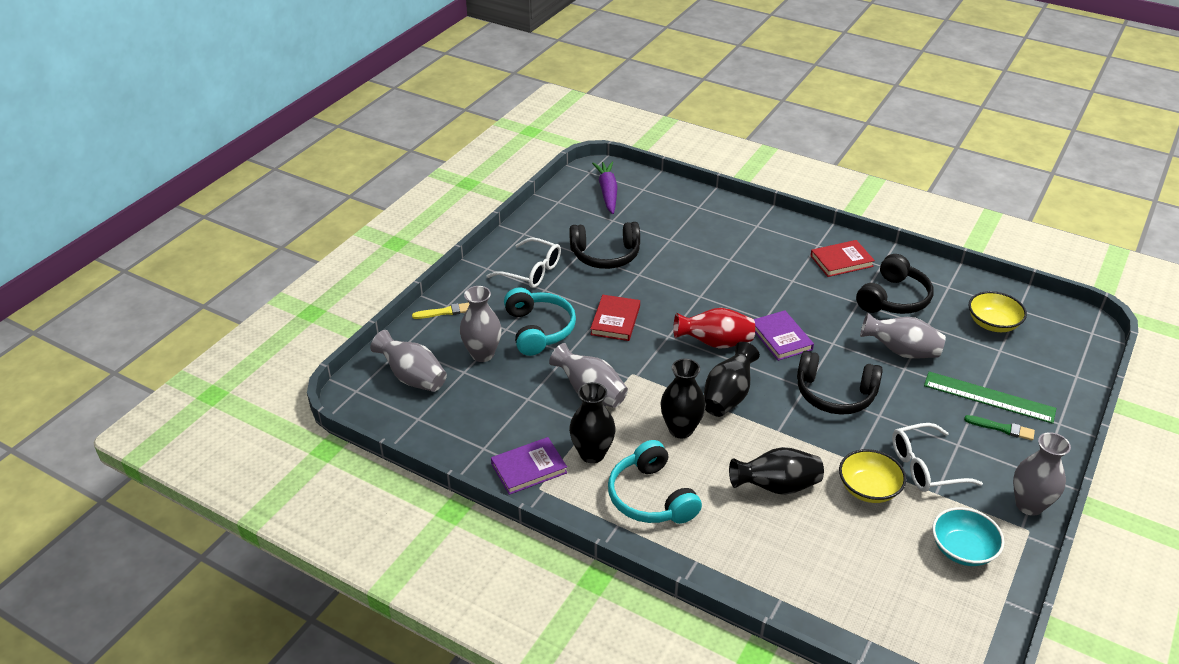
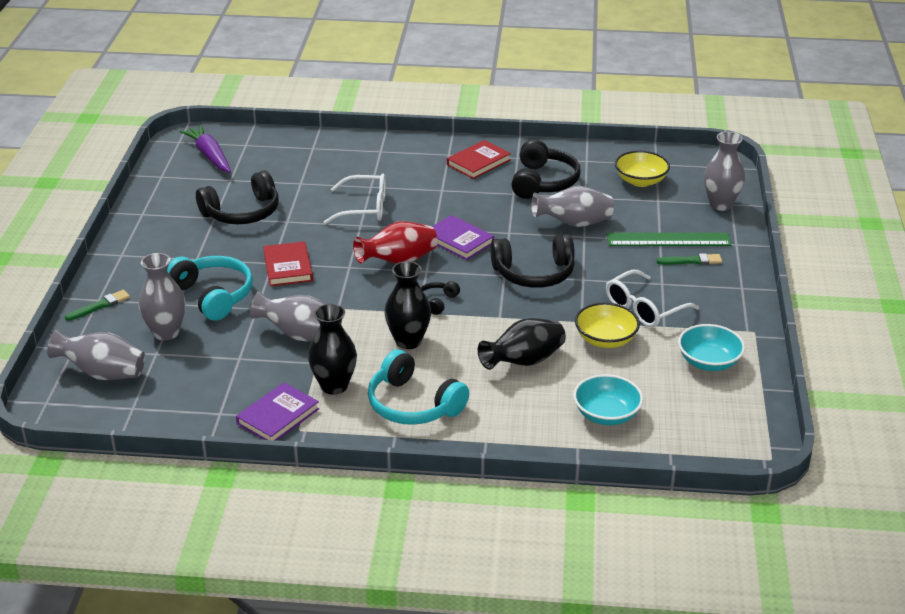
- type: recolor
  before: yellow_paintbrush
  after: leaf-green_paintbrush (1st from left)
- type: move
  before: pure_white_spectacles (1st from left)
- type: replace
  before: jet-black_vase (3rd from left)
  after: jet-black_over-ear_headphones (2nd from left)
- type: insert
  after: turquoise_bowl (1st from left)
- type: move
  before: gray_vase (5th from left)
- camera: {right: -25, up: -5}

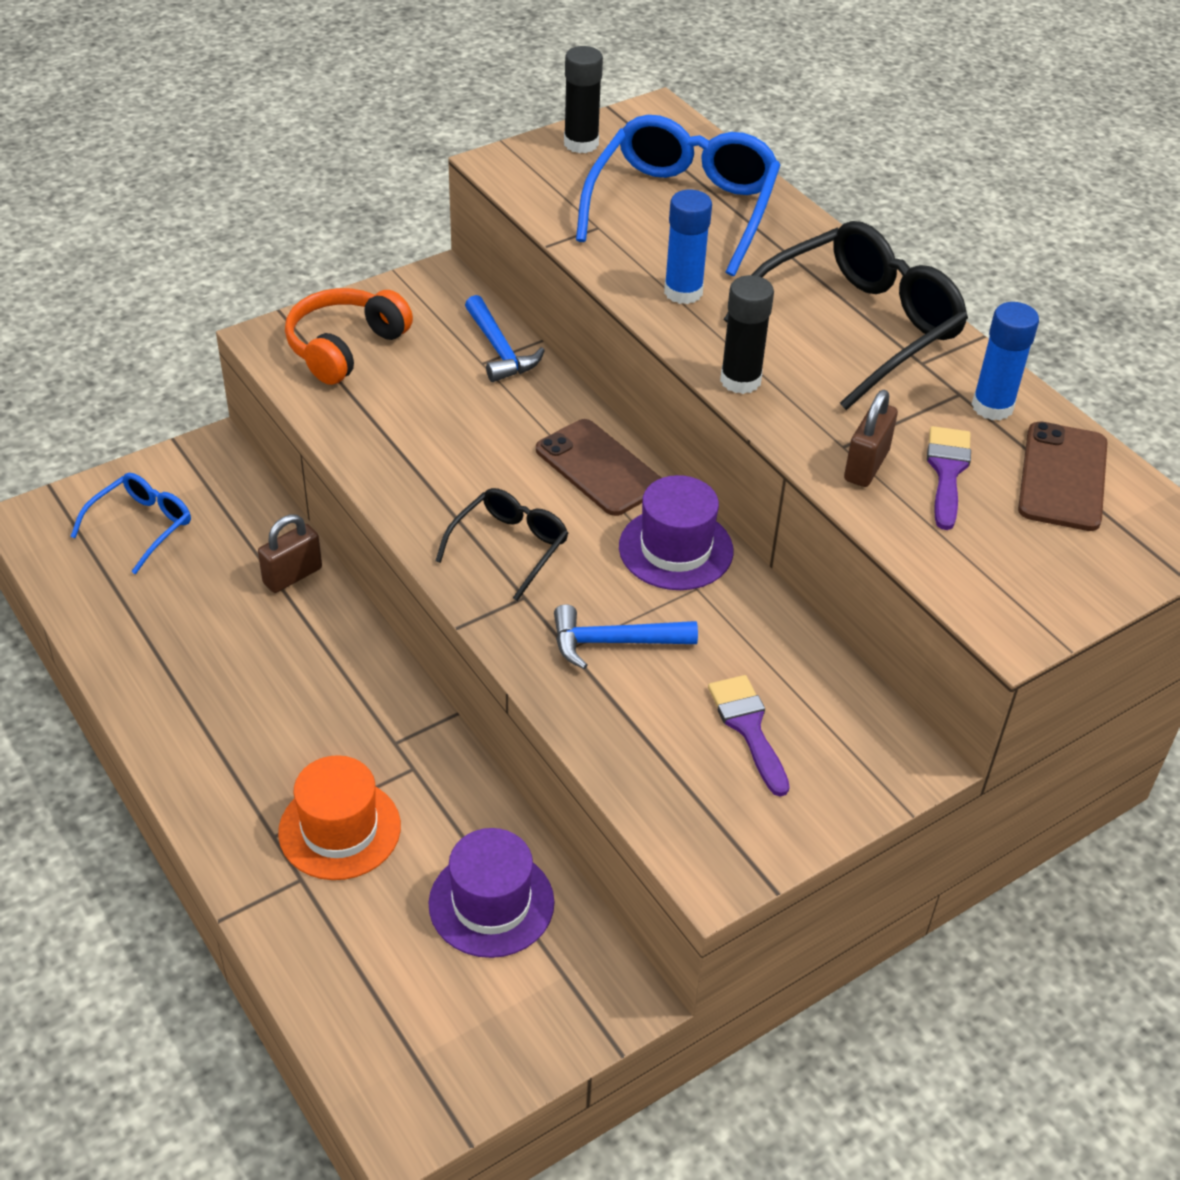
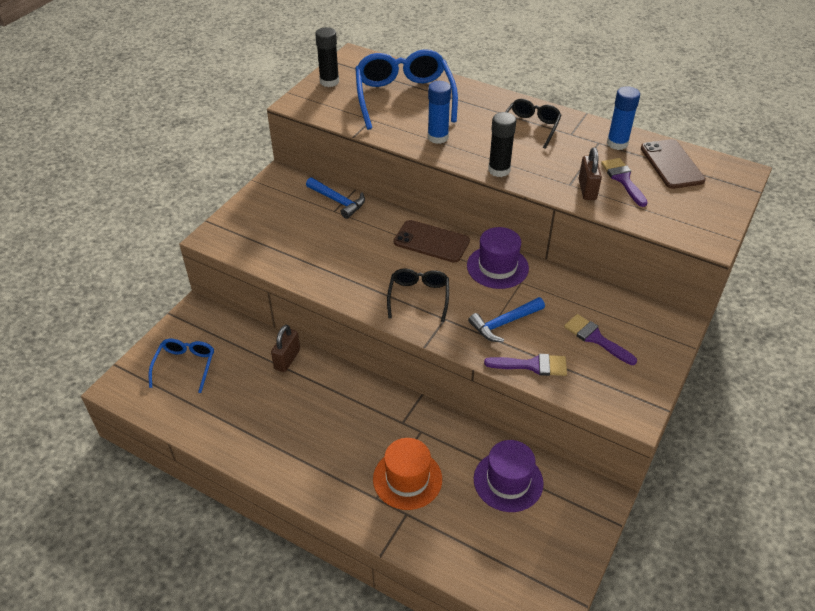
- type: insert
  after: violet_paintbrush (1st from left)
- type: resize
  before: jet-black_spectacles (2nd from left)
  scale: 0.55
- type: delete
  before: bright_orange_over-ear_headphones
- camera: {right: -25, up: 0}

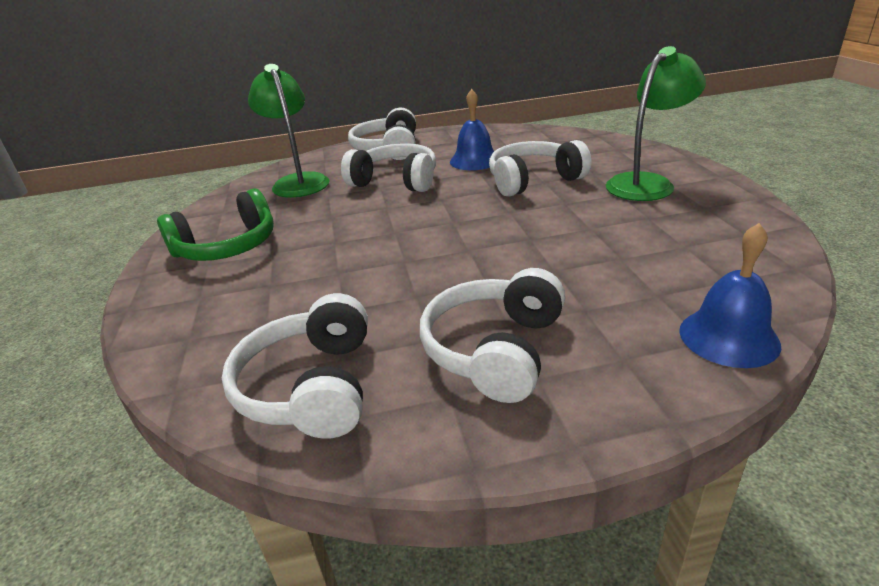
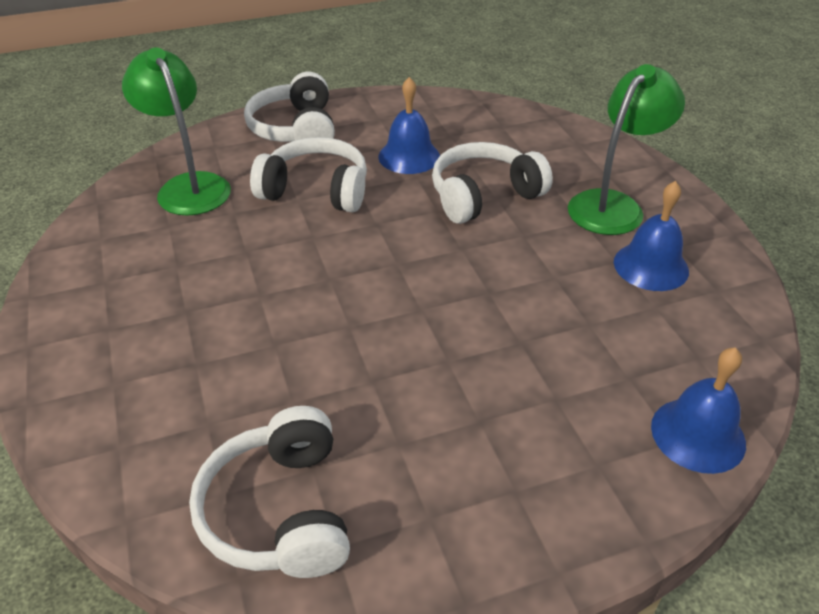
- type: insert
  after: royal_blue_bell (2nd from left)
- type: delete
  before: leaf-green_over-ear_headphones
- type: delete
  before: pure_white_over-ear_headphones (4th from left)
- camera: {right: -10, up: 10}

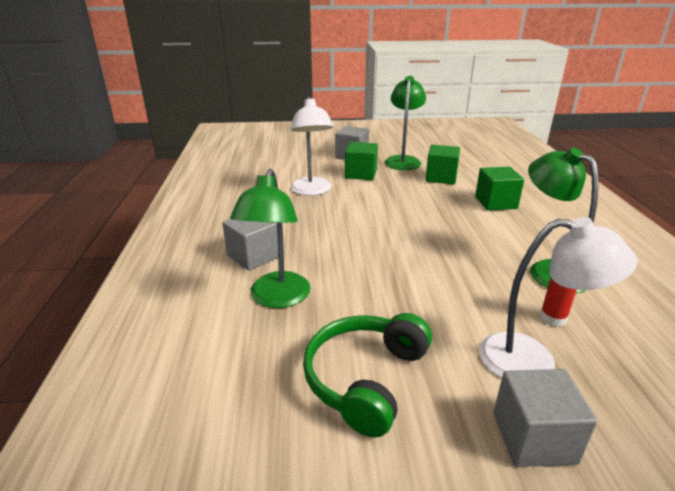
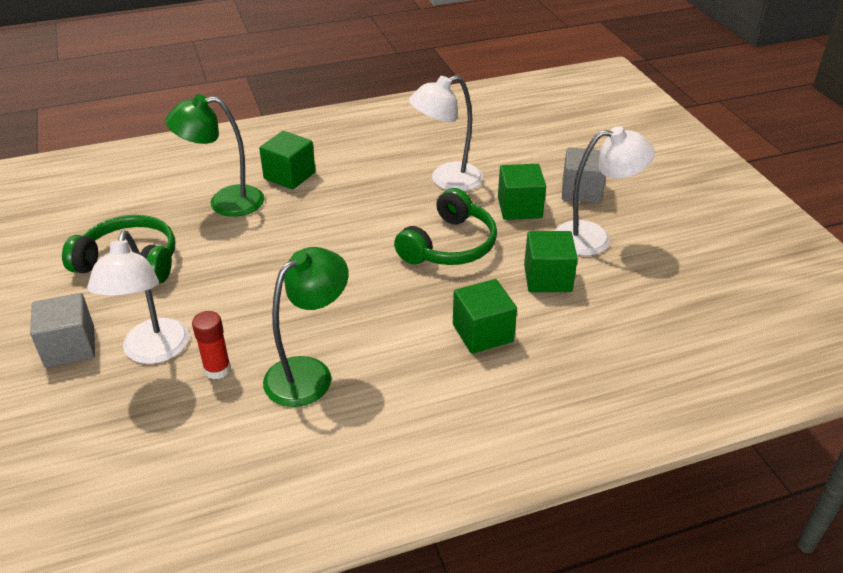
- type: recolor
  before: gray_cube (1st from left)
  after: leaf-green_cube (1st from left)
- type: insert
  after: leaf-green_over-ear_headphones (2nd from left)
- type: recolor
  before: leaf-green_lamp (2nd from left)
  after: pure_white_lamp (3rd from left)
- camera: {right: 75, up: 10}

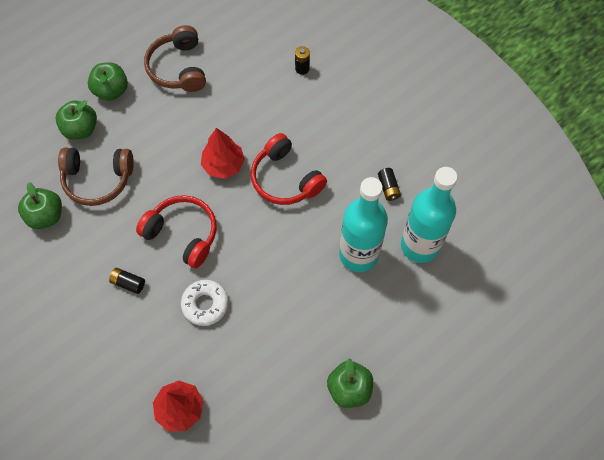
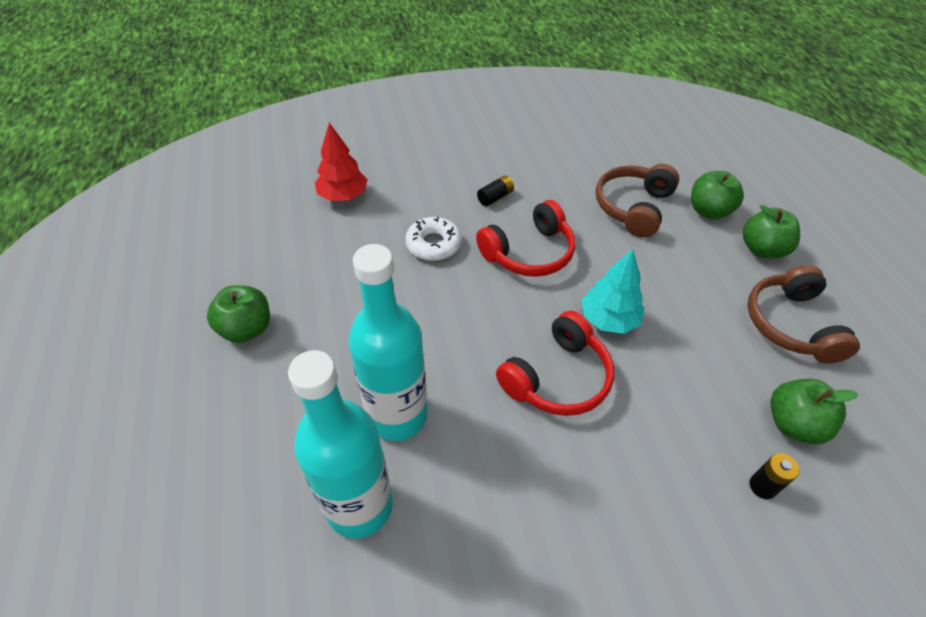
- type: rotate
  before: crimson_over-ear_headphones (2nd from left)
  turn: 150
- type: recolor
  before: crimson_toy_tree (2nd from left)
  after: turquoise_toy_tree
- type: rotate
  before: brown_over-ear_headphones (2nd from left)
  turn: -105
- type: move
  before: leaf-green_apple_fruit (1st from left in the first image)
  after: leaf-green_apple_fruit (4th from left)
- type: delete
  before: jet-black_battery (3rd from left)
- camera: {right: 115, up: -15}

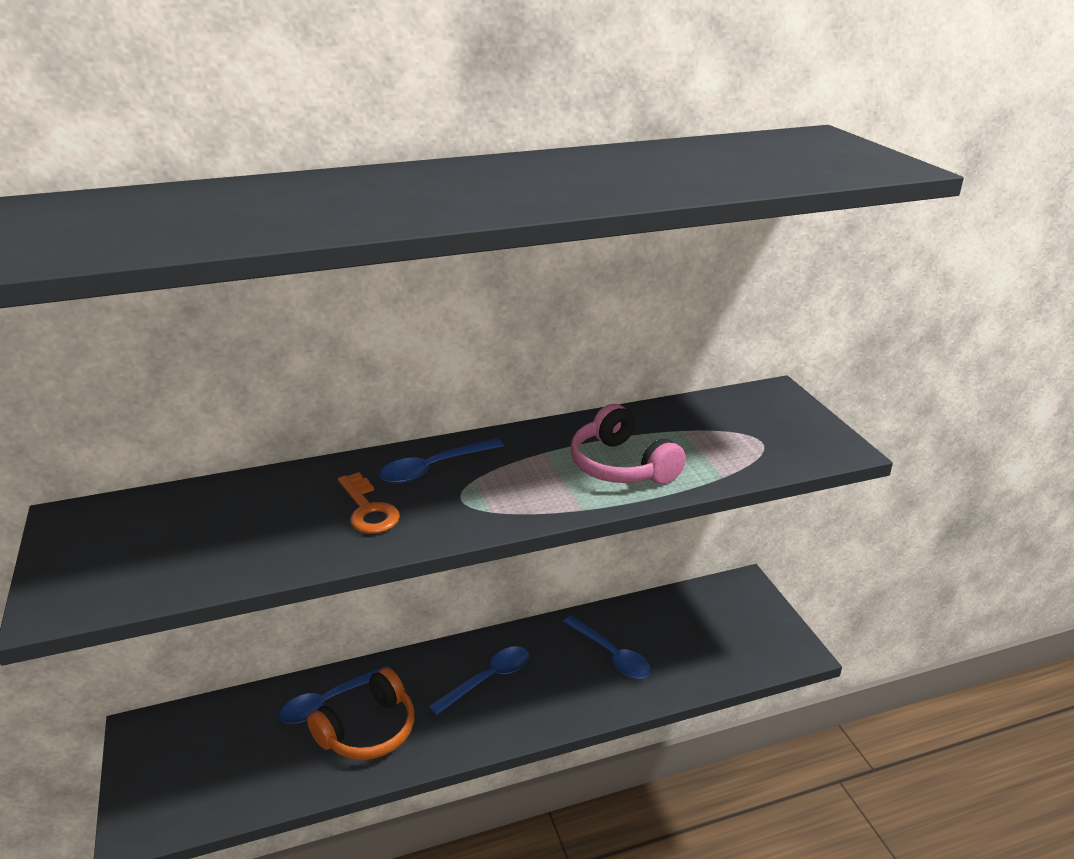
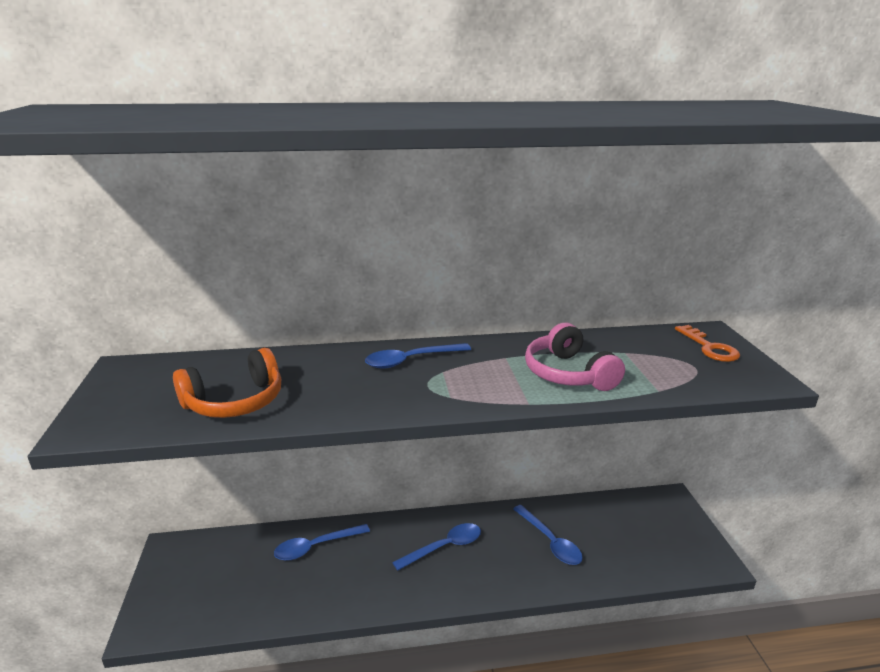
- type: move
  before: bright_orange_over-ear_headphones
- type: move
  before: bright_orange_latchkey
- camera: {right: 10, up: -5}

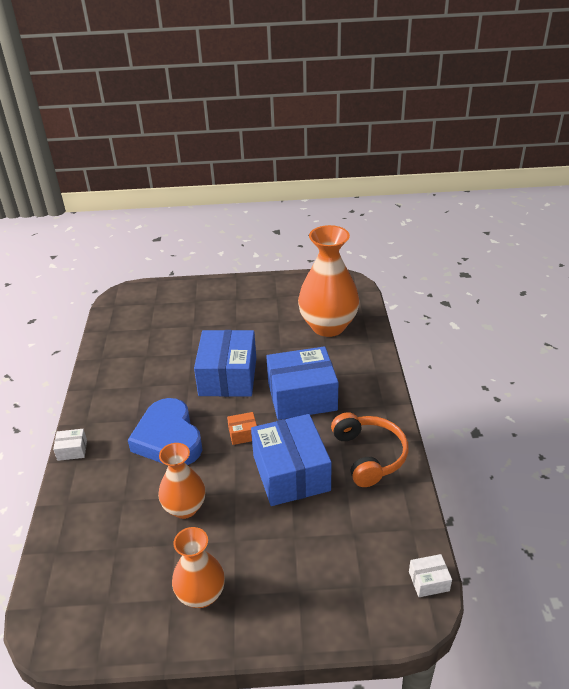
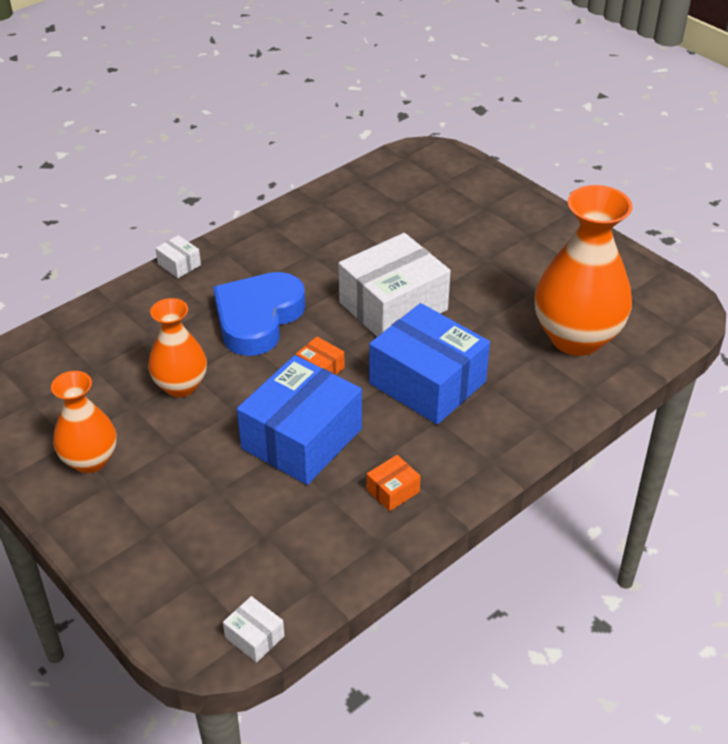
- type: recolor
  before: royal_blue_box (1st from left)
  after: pure_white_box (3rd from left)
- type: replace
  before: bright_orange_over-ear_headphones
  after: bright_orange_box (2nd from left)
- camera: {right: 50, up: 5}

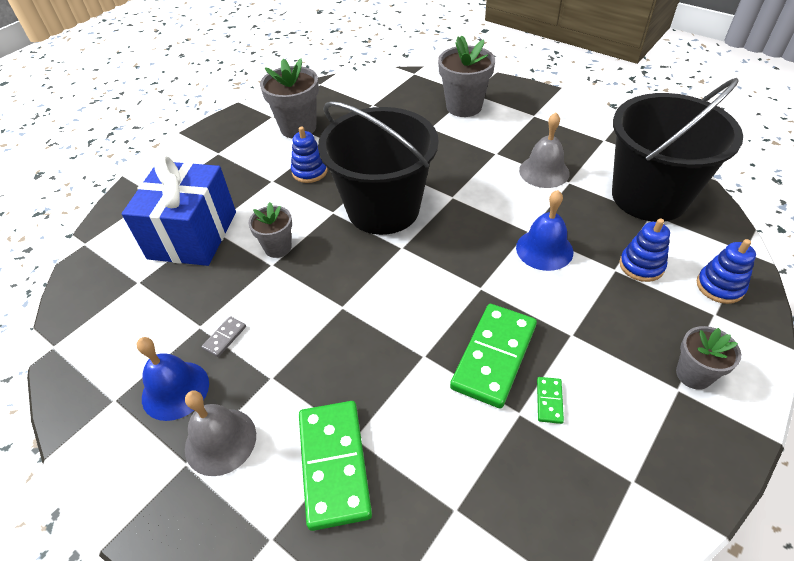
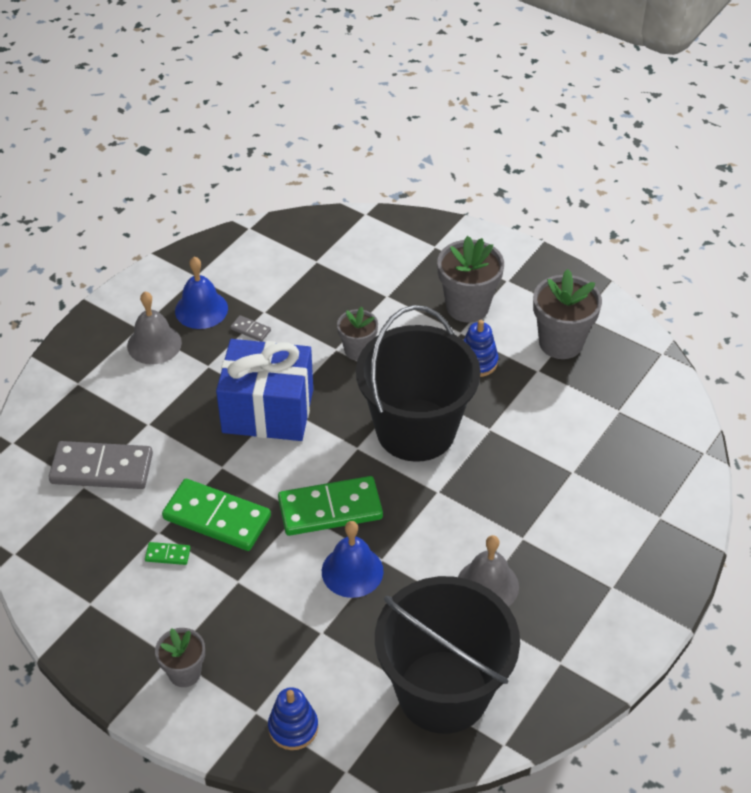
- type: insert
  after: gray_domino_tile (1st from left)
- type: move
  before: royal_blue_gift
- type: move
  before: leaf-green_domino_tile (1st from left in the first image)
  after: leaf-green_domino_tile (3rd from left)
- type: move
  before: gray_potted_plant (3rd from left)
- type: delete
  before: royal_blue_stacking_rings (2nd from left)
- camera: {right: 85, up: 0}

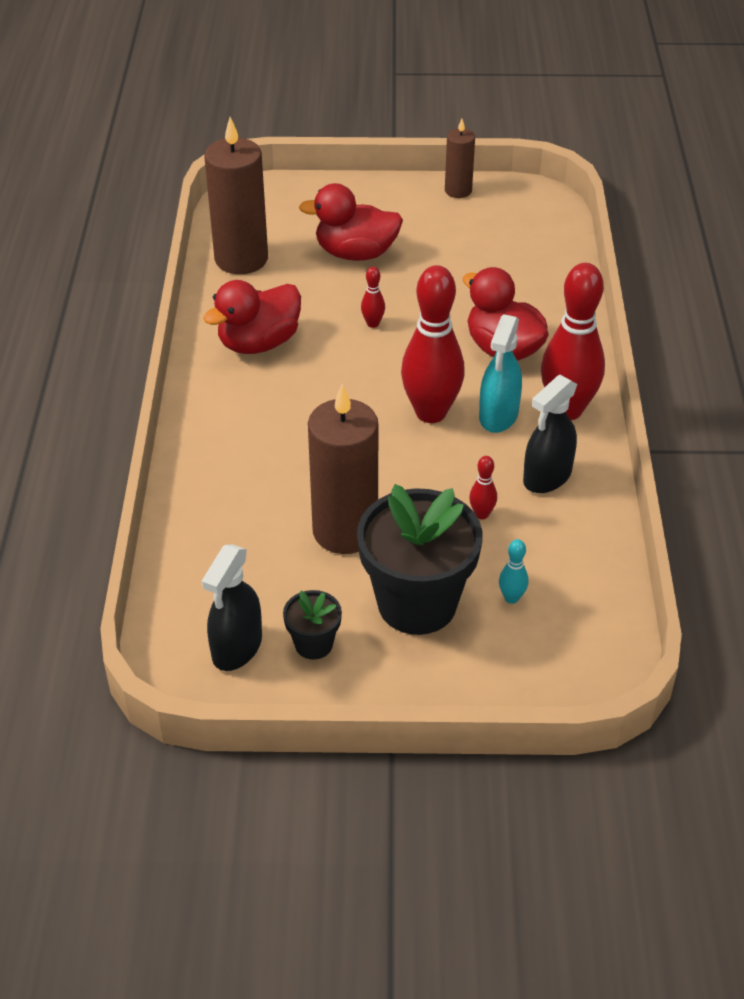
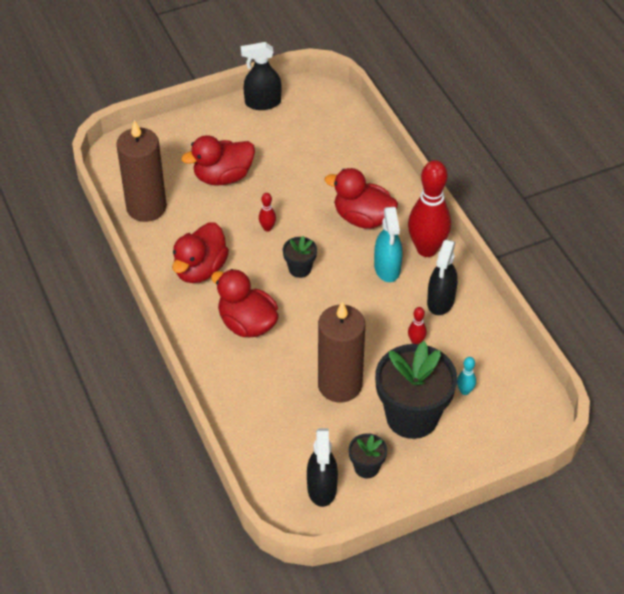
- type: insert
  after: crimson_duck (3rd from left)
- type: replace
  before: brown_wax_candle (3rd from left)
  after: jet-black_spray_bottle (1st from left)
- type: insert
  after: jet-black_potted_plant (1st from left)
- type: delete
  before: crimson_skittle (2nd from left)
- camera: {right: -25, up: 5}

